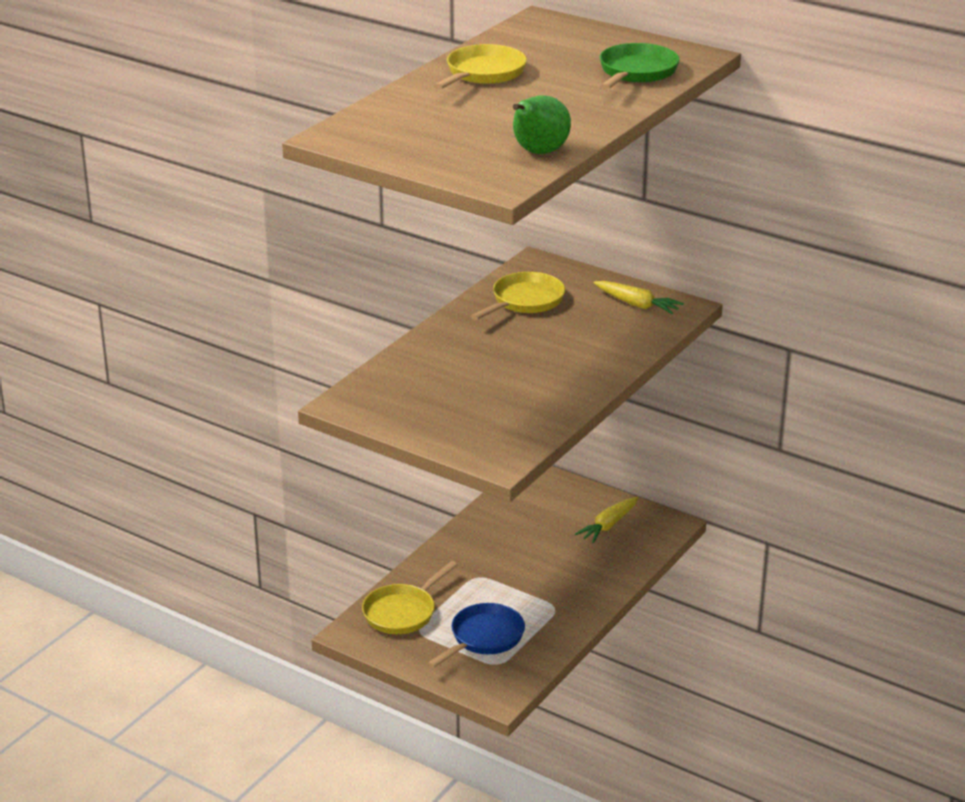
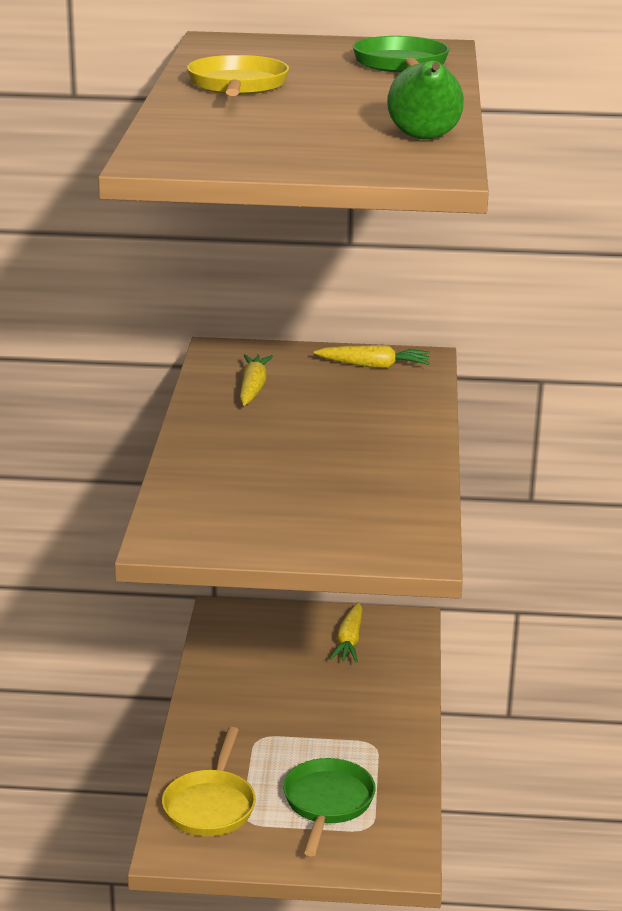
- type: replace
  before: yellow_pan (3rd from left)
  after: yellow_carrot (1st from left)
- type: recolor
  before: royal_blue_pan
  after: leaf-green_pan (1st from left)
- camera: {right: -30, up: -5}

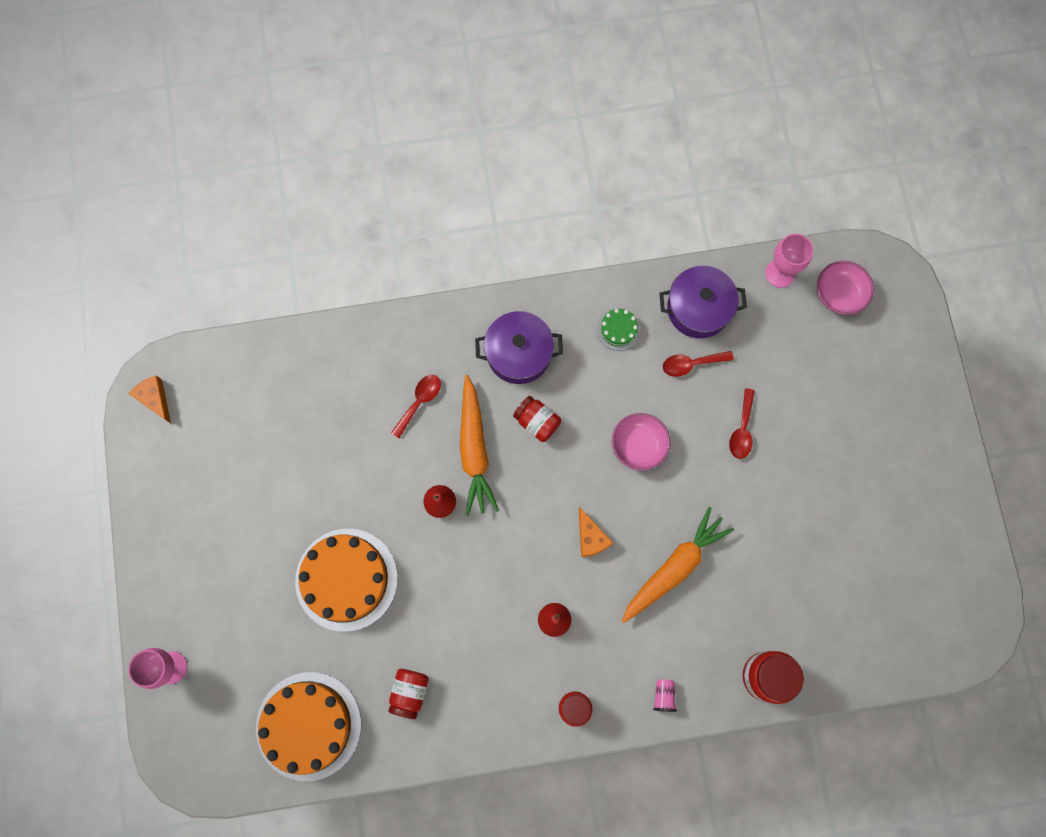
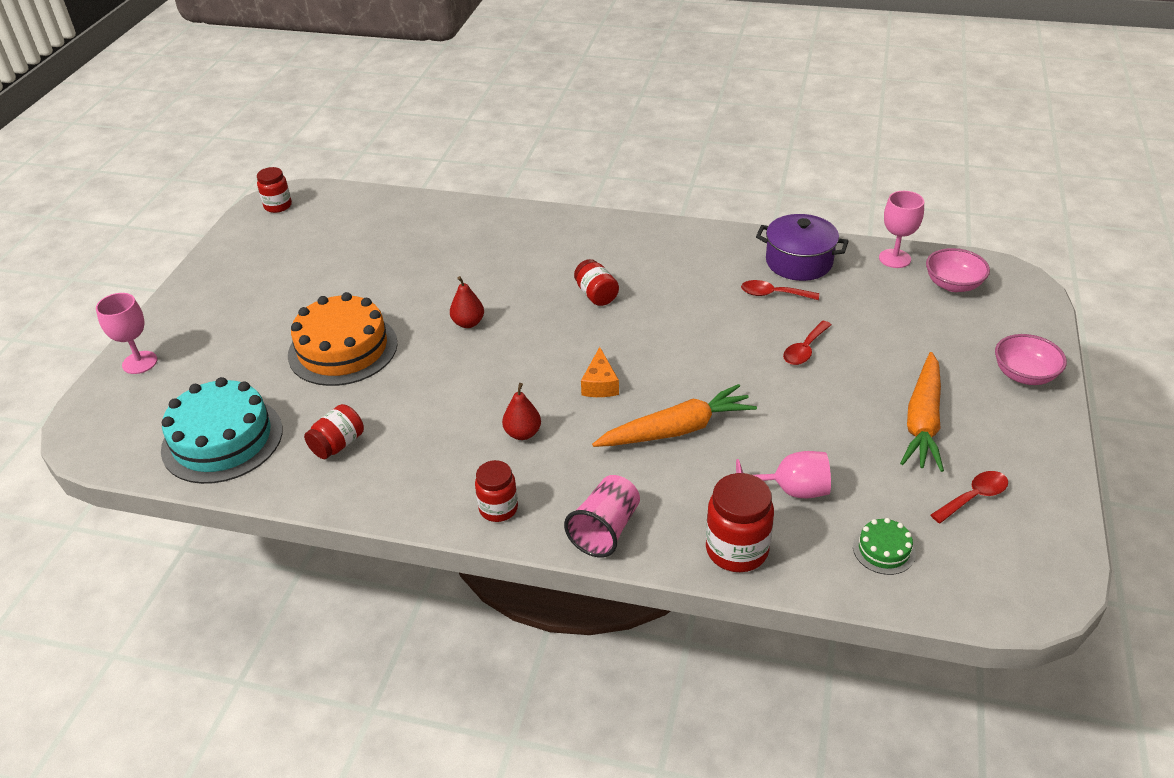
- type: recolor
  before: bright_orange_cake (1st from left)
  after: turquoise_cake
- type: replace
  before: bright_orange_piece_of_cheese (1st from left)
  after: crimson_jar (1st from left)
- type: resize
  before: pink_tumbler
  scale: 1.93
- type: insert
  after: pink_chalice (2nd from left)
- type: move
  before: leaf-green_cake
- type: move
  before: bright_orange_carrot (1st from left in the first image)
  after: bright_orange_carrot (2nd from left)
- type: move
  before: crimson_spoon (1st from left in the first image)
  after: crimson_spoon (3rd from left)
- type: move
  before: pink_bowl (1st from left in the first image)
  after: pink_bowl (2nd from left)
- type: delete
  before: violet_stockpot (1st from left)
- camera: {right: 25, up: -35}

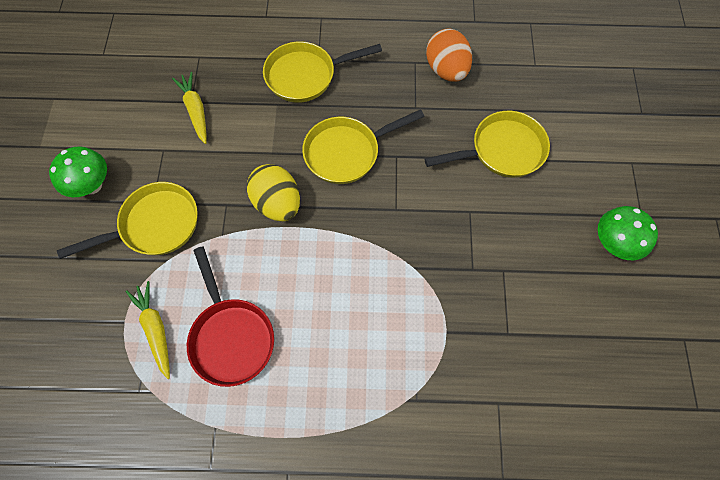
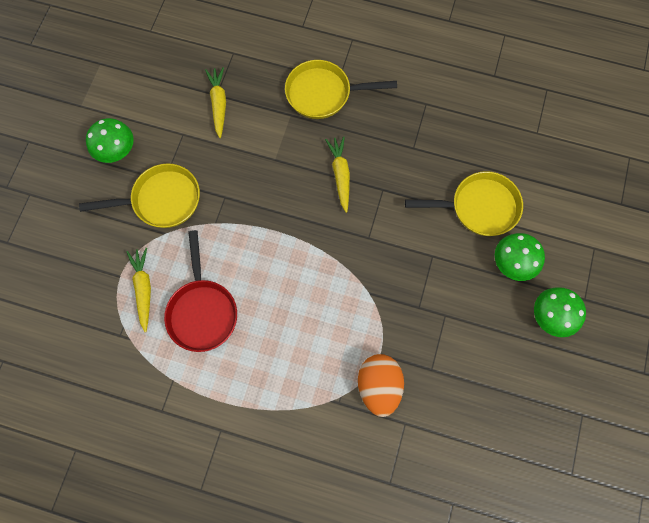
- type: replace
  before: yellow_pan (3rd from left)
  after: yellow_carrot (3rd from left)
- type: move
  before: bright_orange_egg_shape
- type: insert
  after: leaf-green_mushroom (2nd from left)
- type: delete
  before: yellow_egg_shape
- camera: {right: 15, up: 5}

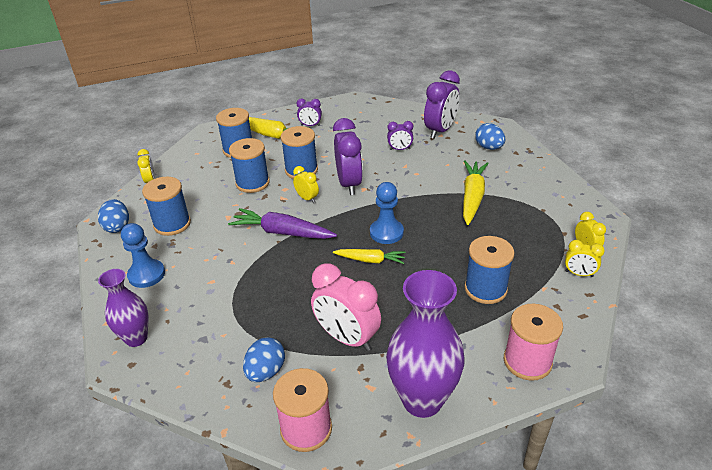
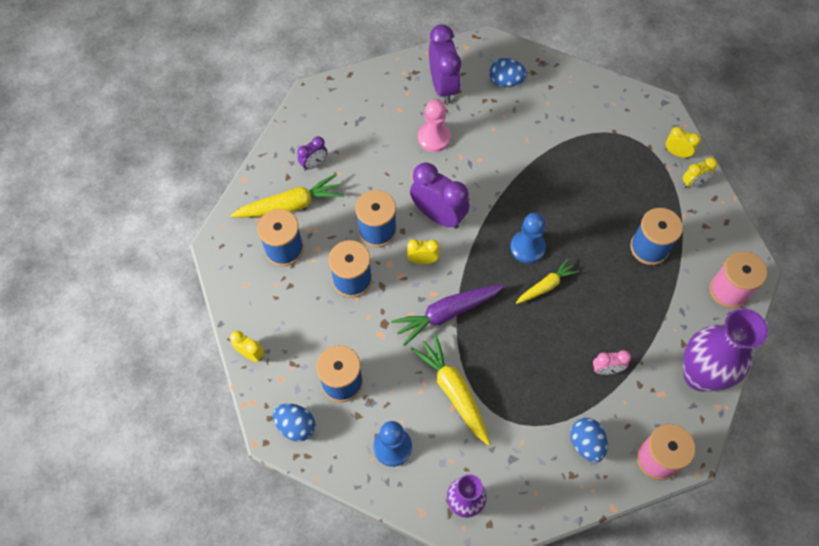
- type: move
  before: yellow_carrot (3rd from left in the first image)
  after: yellow_carrot (2nd from left)
- type: replace
  before: violet_bedside_clock (3rd from left)
  after: pink_game_pawn
- type: resize
  before: pink_bedside_clock
  scale: 0.52
- camera: {right: -45, up: 25}

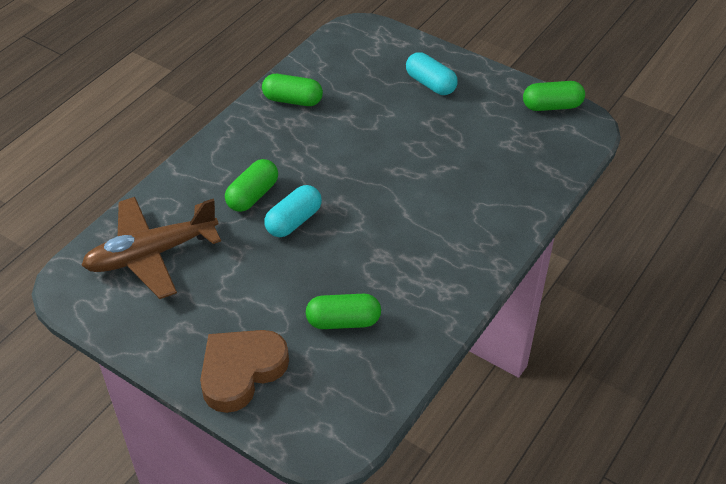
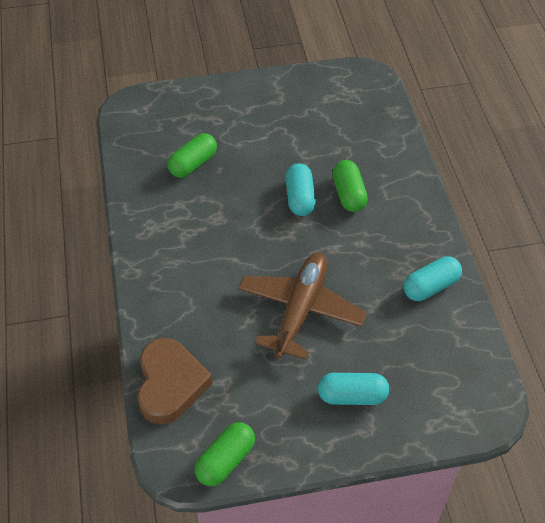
- type: move
  before: brown_heart
- type: move
  before: brown_plane
- type: recolor
  before: leaf-green_pill (2nd from left)
  after: turquoise_pill (3rd from left)
- camera: {right: 135, up: 5}

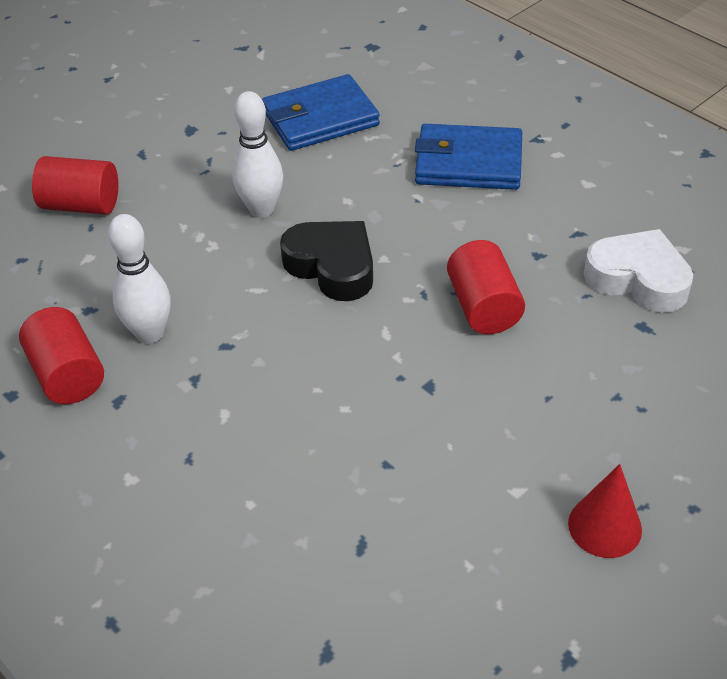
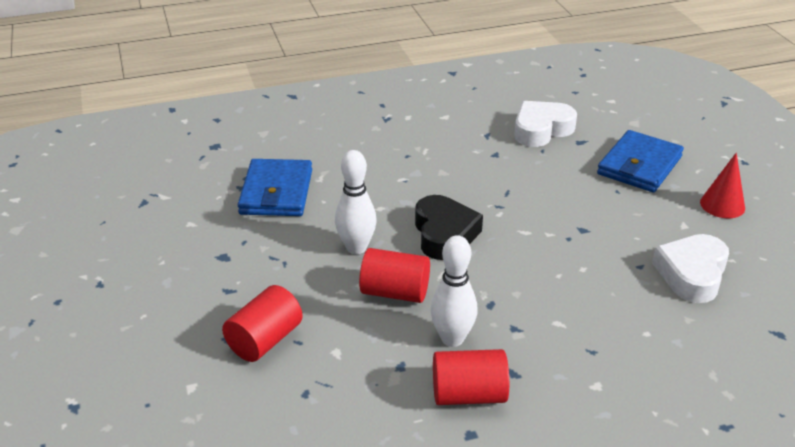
- type: move
  before: crimson_solid_cylinder (3rd from left in the first image)
  after: crimson_solid_cylinder (2nd from left)
- type: rotate
  before: jet-black_heart
  turn: 105
- type: move
  before: royal_blue_card_wallet (2nd from left)
- type: insert
  after: pure_white_heart (2nd from left)
- camera: {right: -65, up: -10}

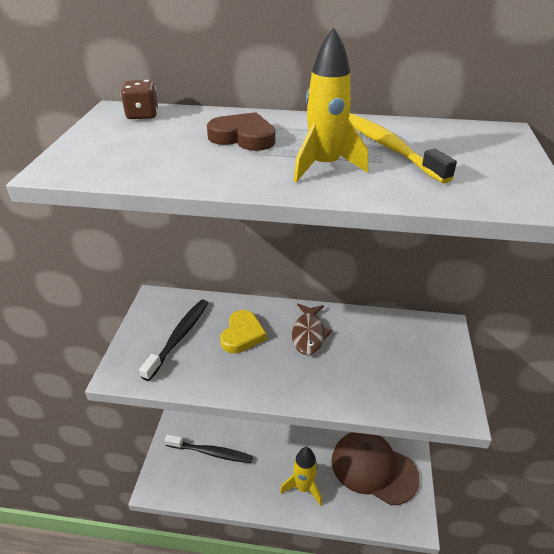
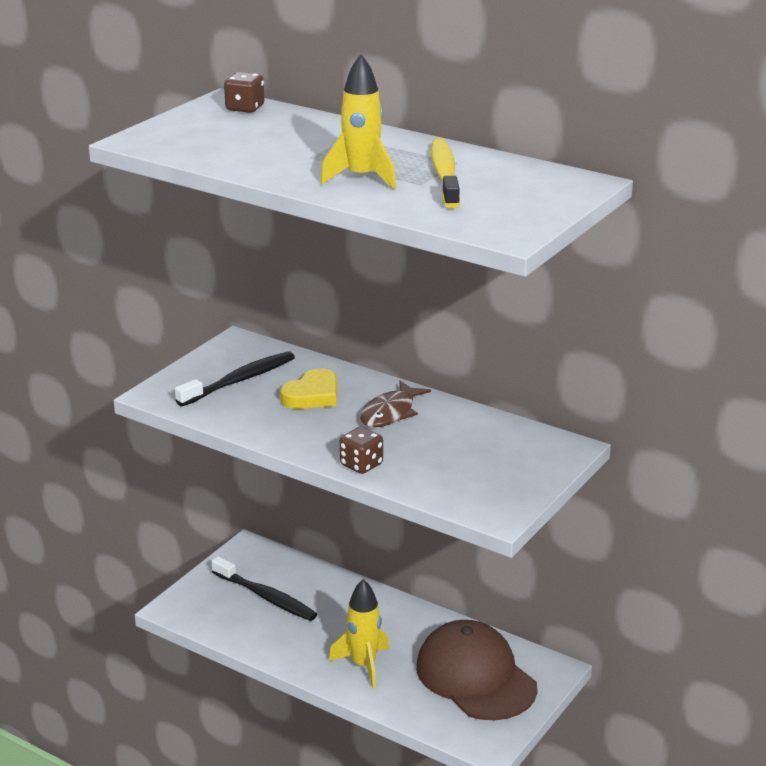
- type: insert
  after: brown_die (2nd from left)
- type: delete
  before: brown_heart
- camera: {right: 25, up: -10}

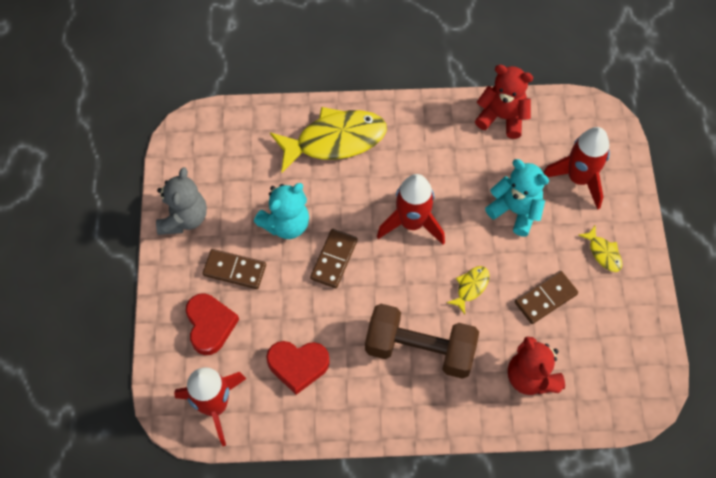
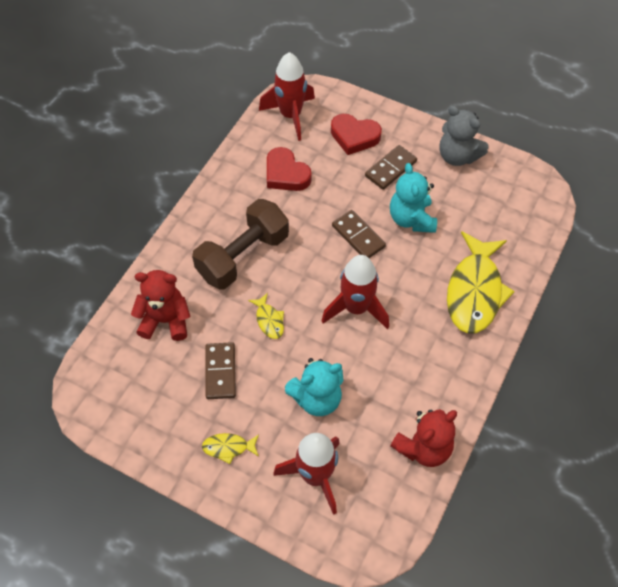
- type: rotate
  before: crimson_heart (2nd from left in the first image)
  turn: -75
- camera: {right: 120, up: -5}

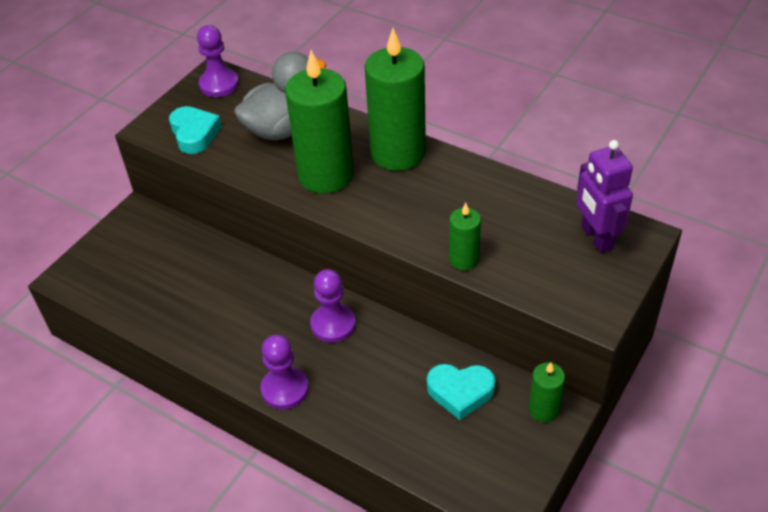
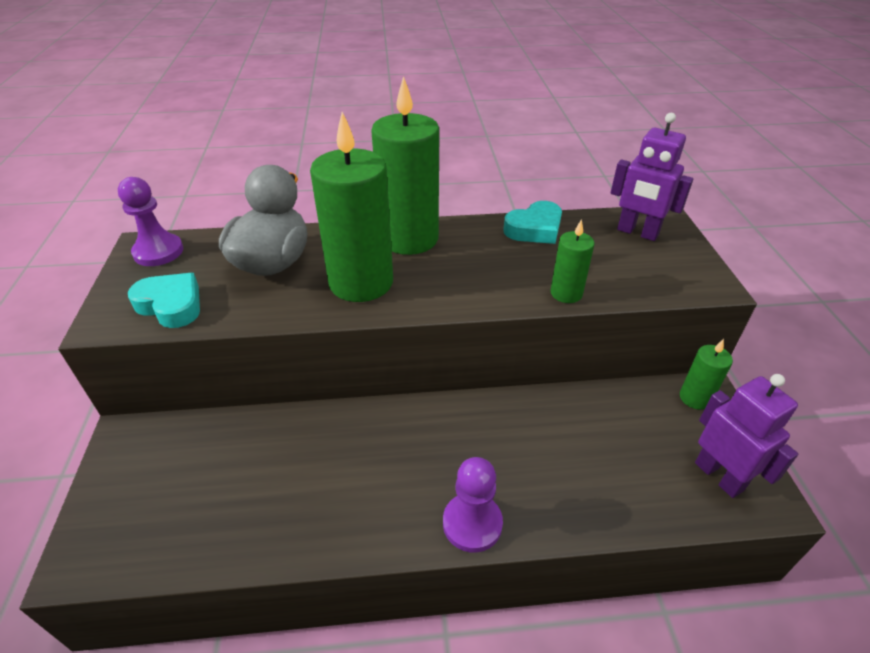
- type: move
  before: turquoise_heart (2nd from left)
- type: insert
  after: violet_toy_robot (2nd from left)
- type: delete
  before: violet_game_pawn (3rd from left)
- camera: {right: -40, up: -5}

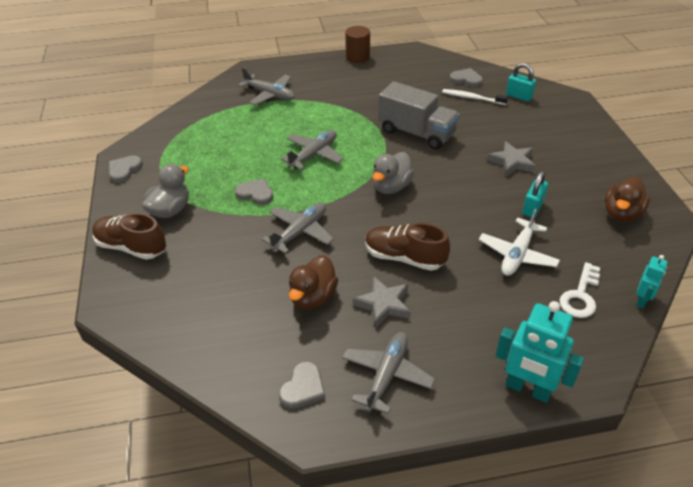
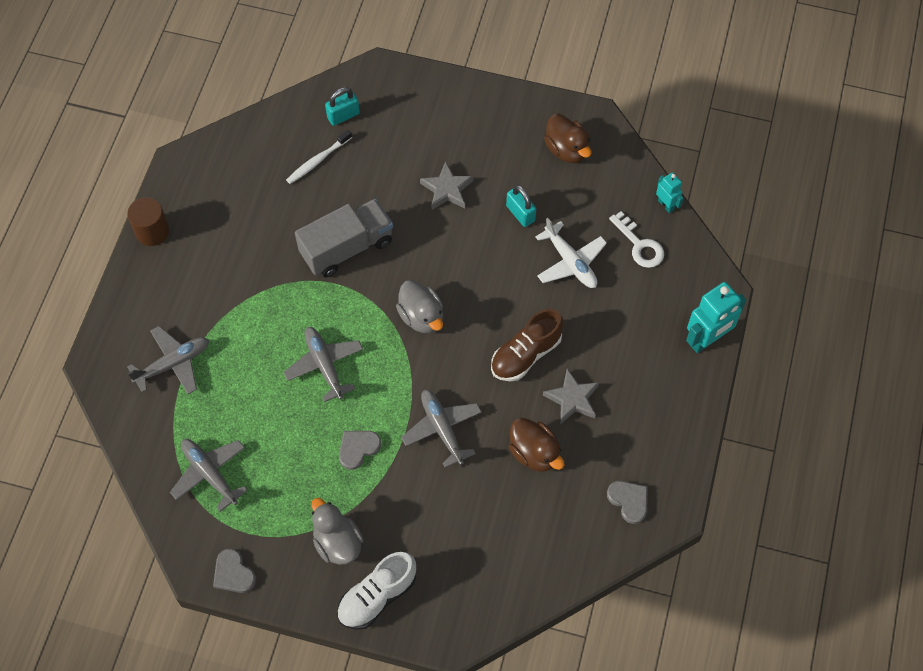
- type: move
  before: gray_plane (4th from left in the first image)
  after: gray_plane (2nd from left)
- type: recolor
  before: brown_shoe (1st from left)
  after: pure_white_shoe
- type: delete
  before: gray_heart (4th from left)
- camera: {right: -65, up: 20}

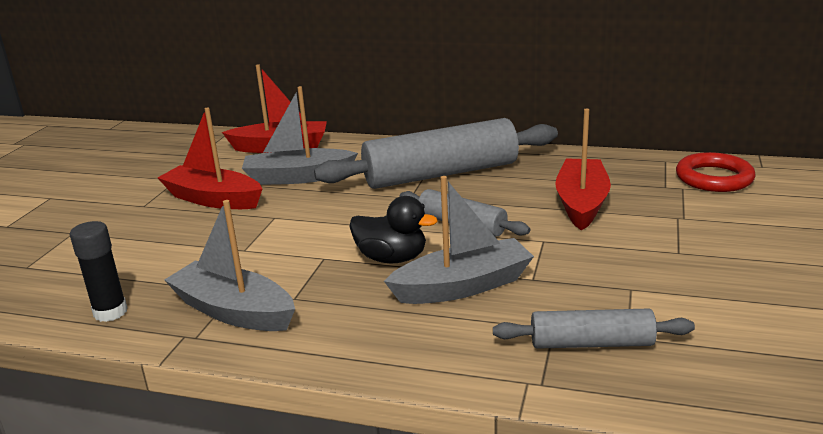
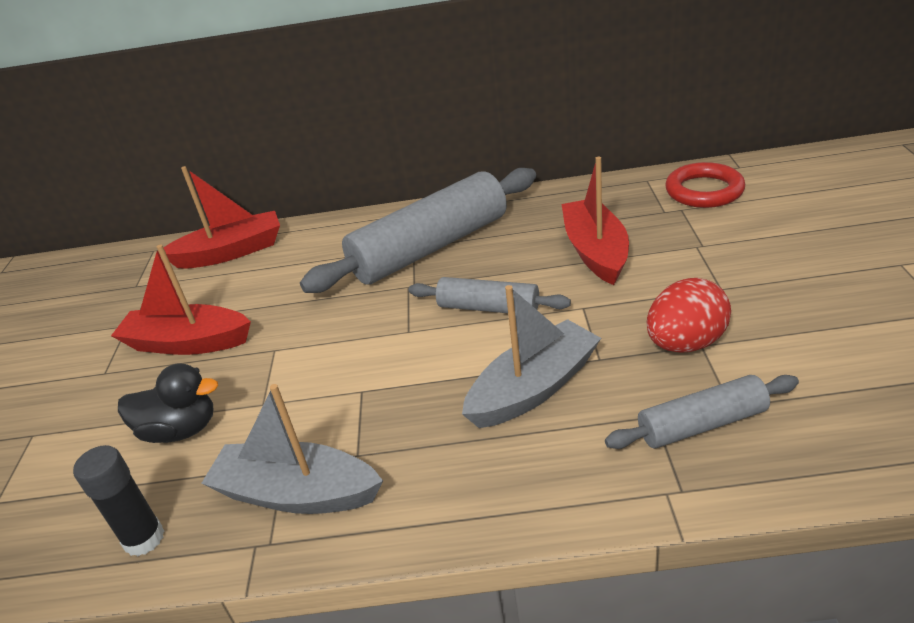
- type: move
  before: jet-black_duck
- type: insert
  after: crimson_egg_shape
- type: delete
  before: gray_sailboat (2nd from left)
- camera: {right: -15, up: 10}

